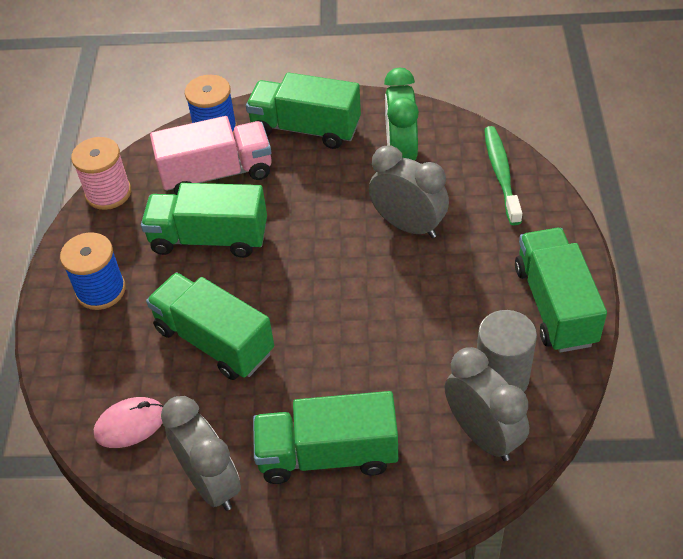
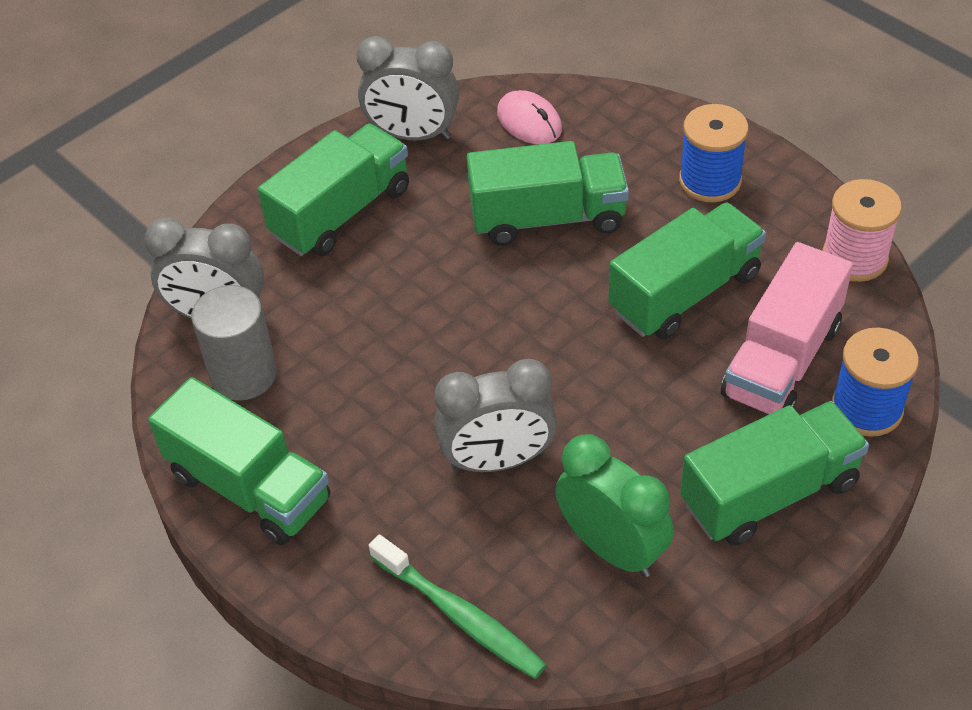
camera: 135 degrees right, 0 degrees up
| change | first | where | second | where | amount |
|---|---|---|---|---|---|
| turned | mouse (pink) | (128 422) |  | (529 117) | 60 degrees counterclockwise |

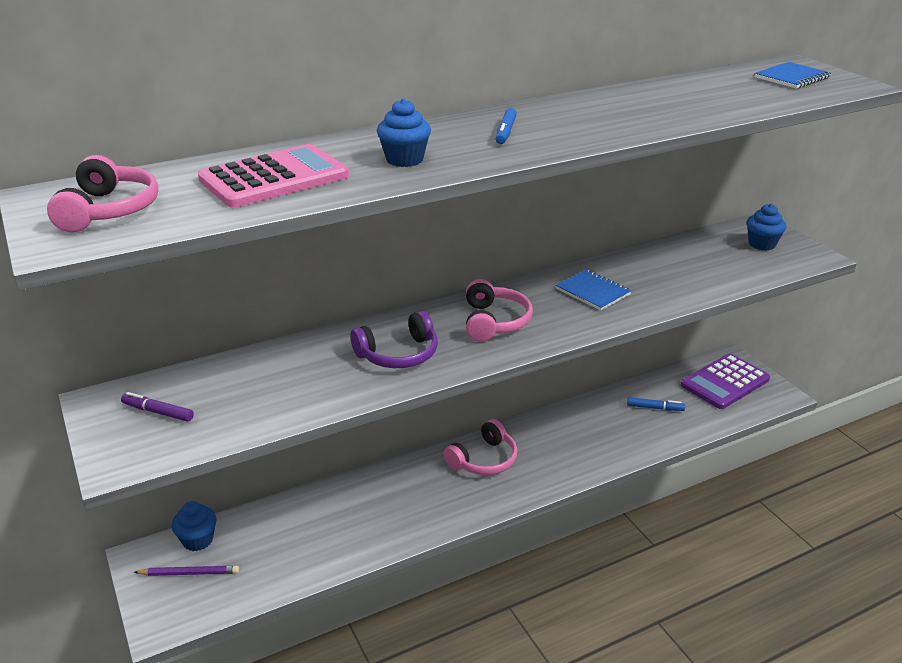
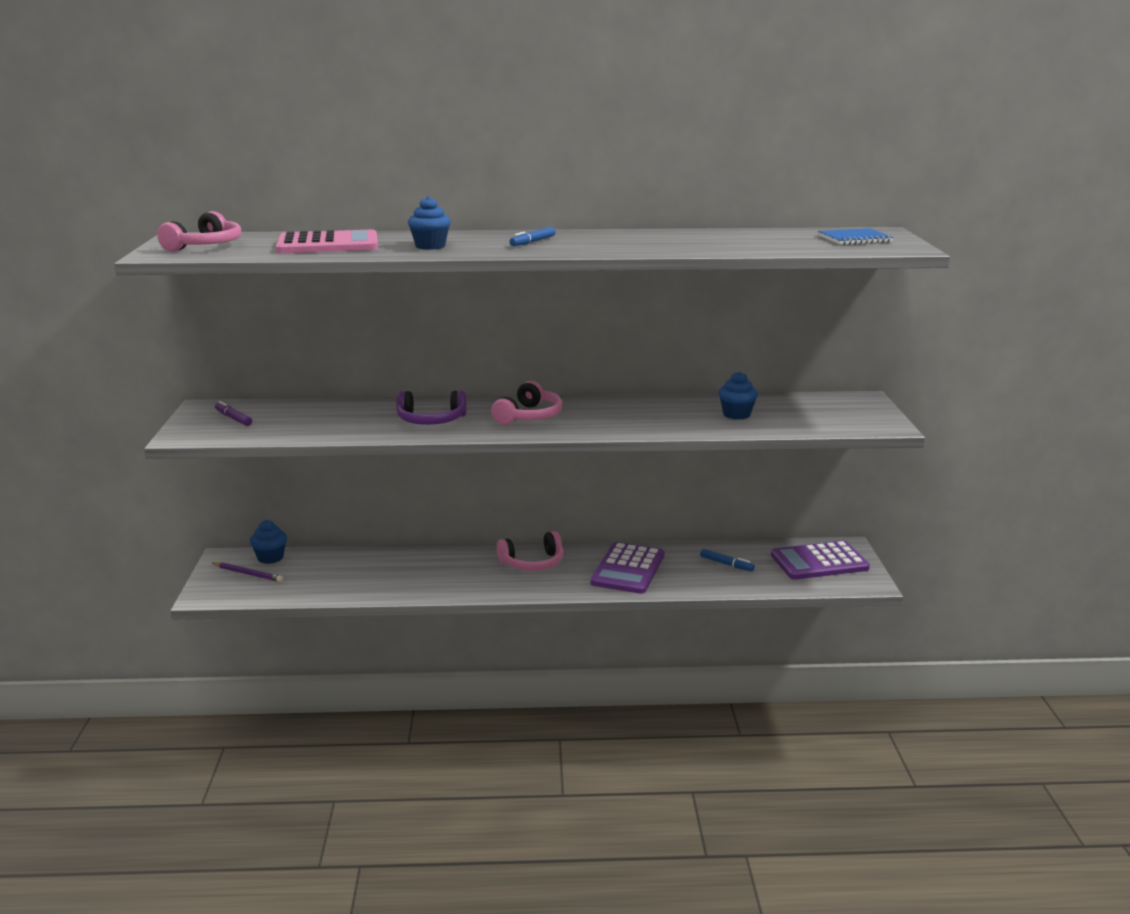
camera: 25 degrees right, 10 degrees down
| change | first | where | second | where | amount |
|---|---|---|---|---|---|
| added |  |  | calculator (purple) | (627 568) |  |
| moved | cupcake (blue) | (766 227) |  | (738 395) |  |
| removed | notebook (blue) | (594 290) |  |  |  |

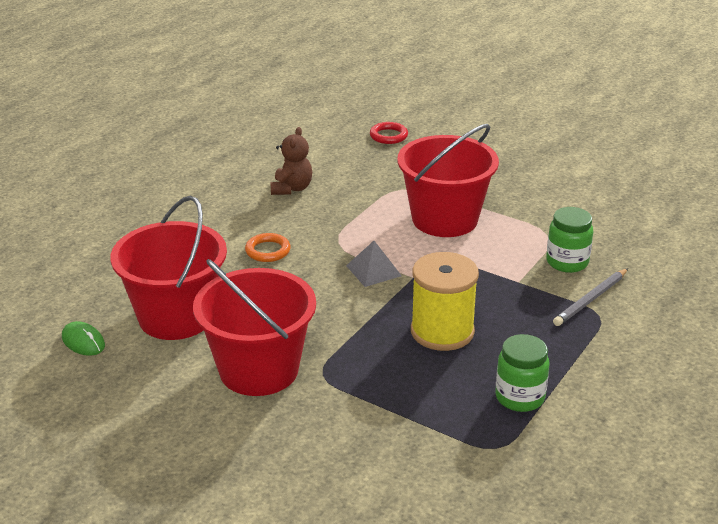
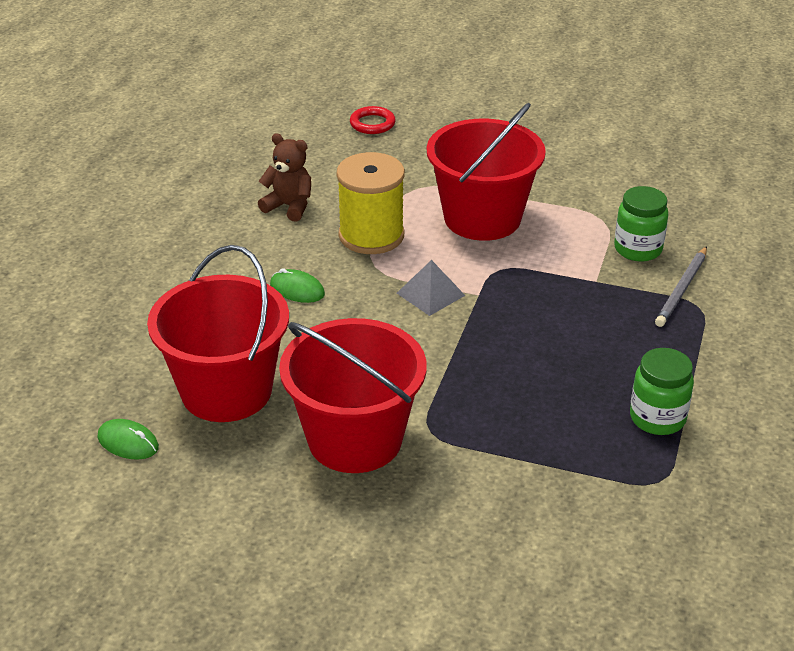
camera: 15 degrees left, 5 degrees up
| change | first | where | second | where | amount |
|---|---|---|---|---|---|
| turned | teddy bear (brown) | (291 161) |  | (284 177) | 60 degrees counterclockwise |
| replaced | ring (orange) | (268 247) | mouse (green) | (297 285) |  |
| moved | spool (yellow) | (445 301) |  | (370 203) |  |

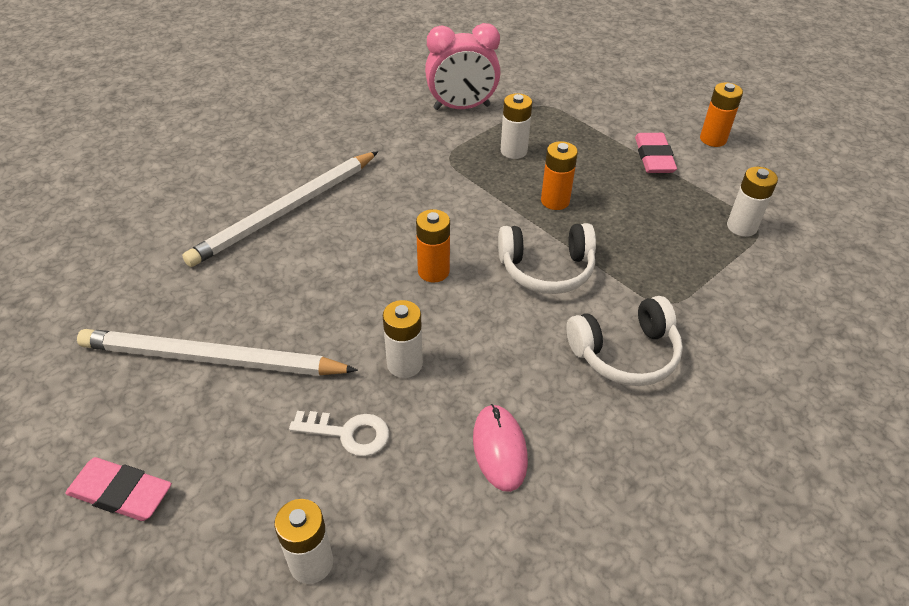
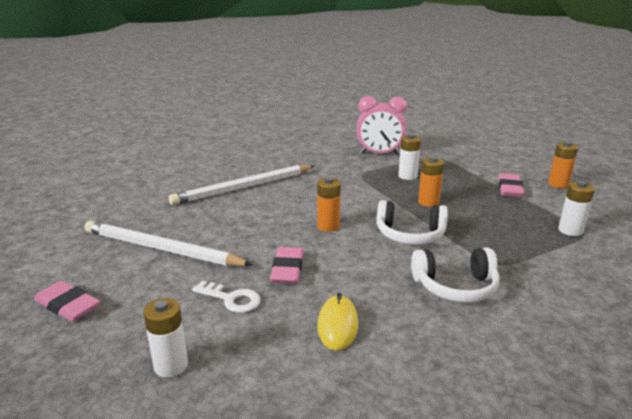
camera: 15 degrees right, 20 degrees down
| change | first | where | second | where | amount |
|---|---|---|---|---|---|
| replaced | battery (white) | (403 339) | eraser (pink) | (287 265) |  |
| recoloured | mouse (pink) | (500 448) | mouse (yellow) | (337 322) |  |

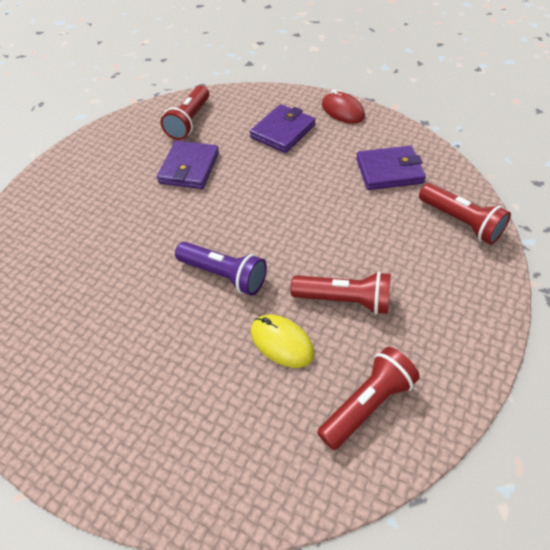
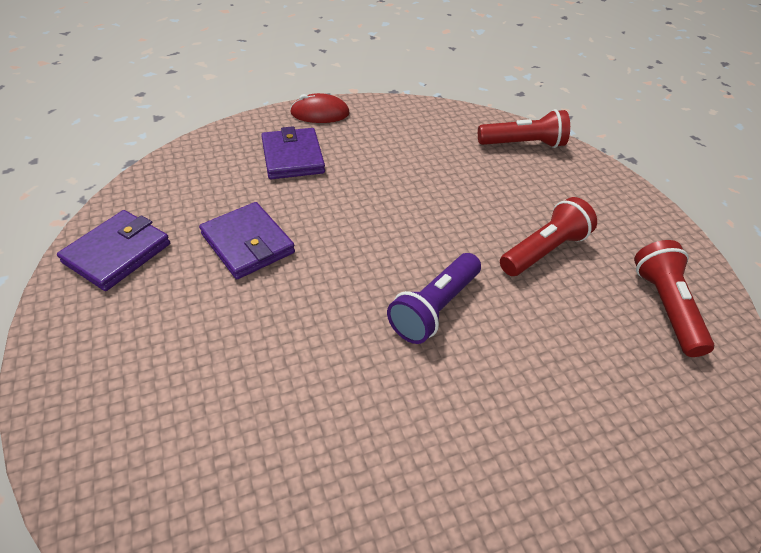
camera: 55 degrees left, 5 degrees down
| change | first | where | second | where | amount |
|---|---|---|---|---|---|
| moved | wallet (purple) | (391 168) |  | (113 250) |  |
| turned | flashlight (purple) | (221 269) |  | (434 298) | 150 degrees clockwise |
| removed | flashlight (red) | (185 112) |  |  |  |
| removed | mouse (yellow) | (282 341) |  |  |  |

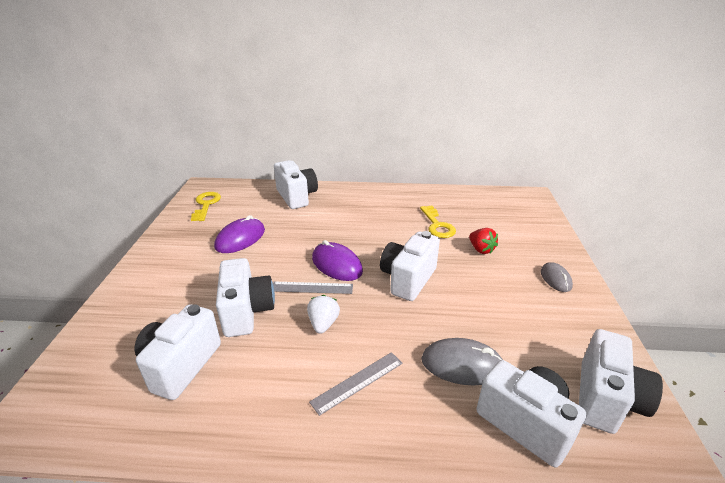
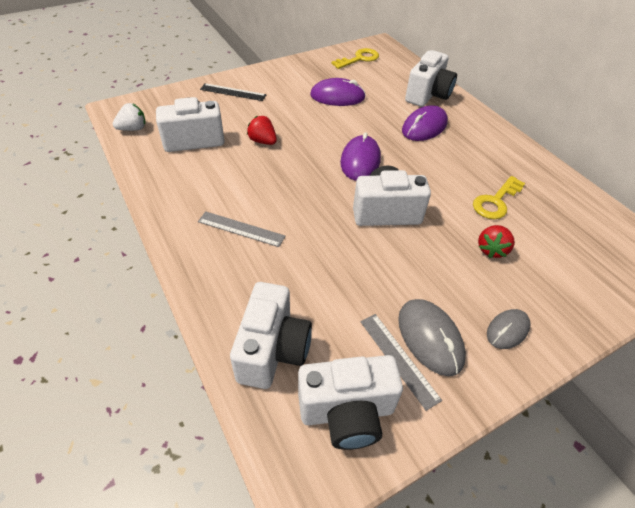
camera: 55 degrees right, 15 degrees up
| change | first | where | second | where | amount |
|---|---|---|---|---|---|
| moved | strawberry (white) | (323 314) |  | (129 117) |  |
| added |  |  | ruler (black) | (233 92) |  |
| replaced | camera (white) | (245 297) | strawberry (red) | (262 130) |  |
| moved | ruler (grey) | (313 288) |  | (401 362) |  |
| moved | mouse (grey) | (462 362) |  | (432 337) |  |
| added |  |  | mouse (purple) | (425 123) |  |

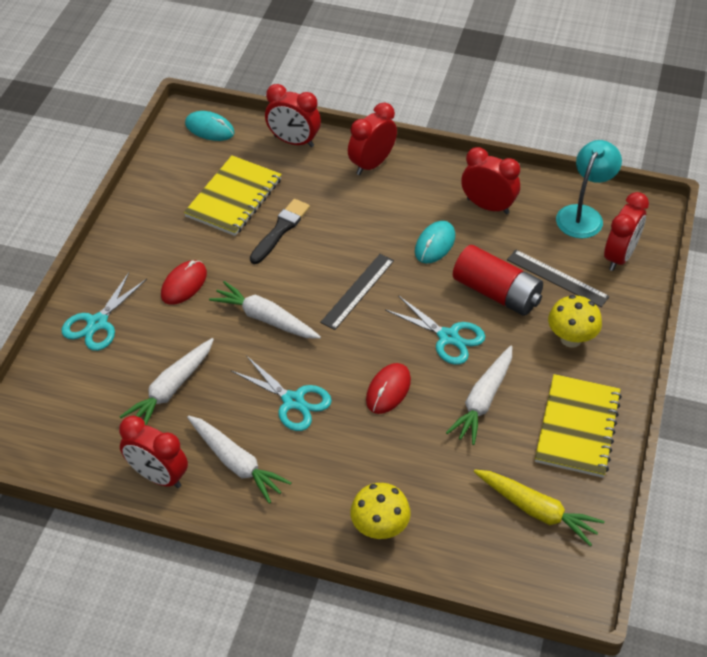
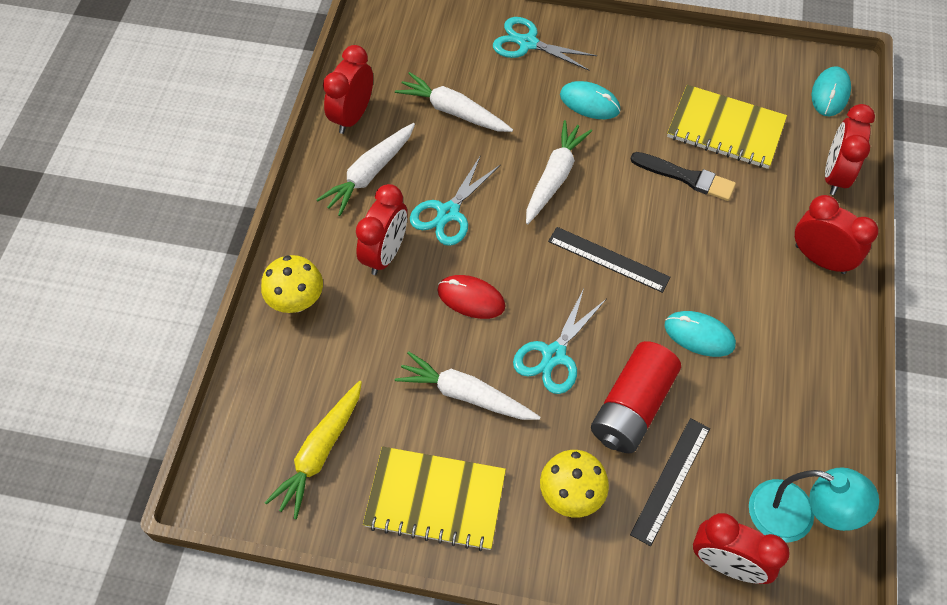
camera: 85 degrees right, 10 degrees up
| change | first | where | second | where | amount |
|---|---|---|---|---|---|
| moved | clock (red) | (490 180) |  | (381 229) |  |
| recoloured | mouse (red) | (184 282) | mouse (turquoise) | (590 100) |  |

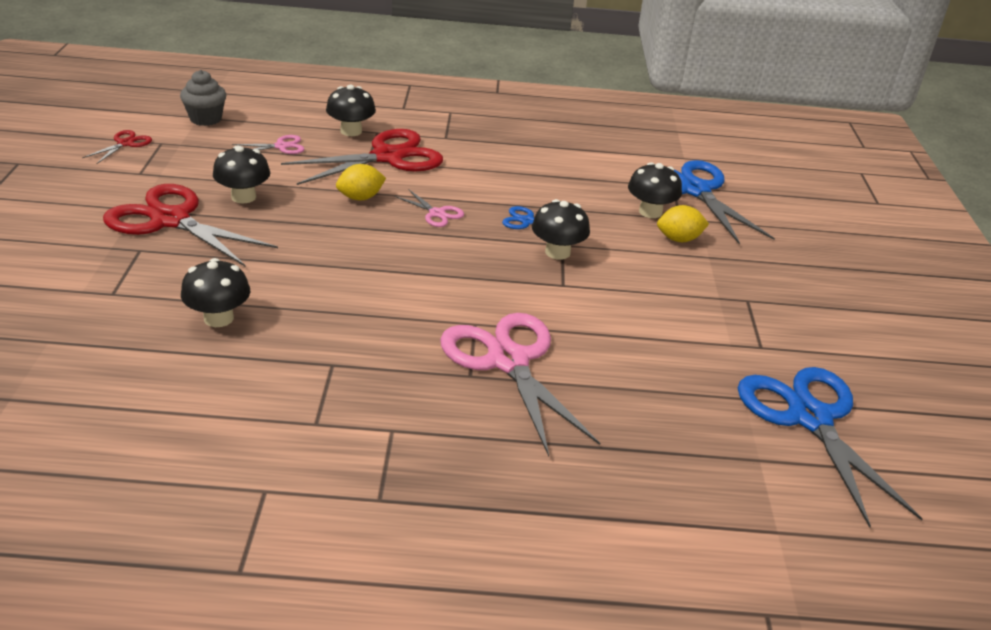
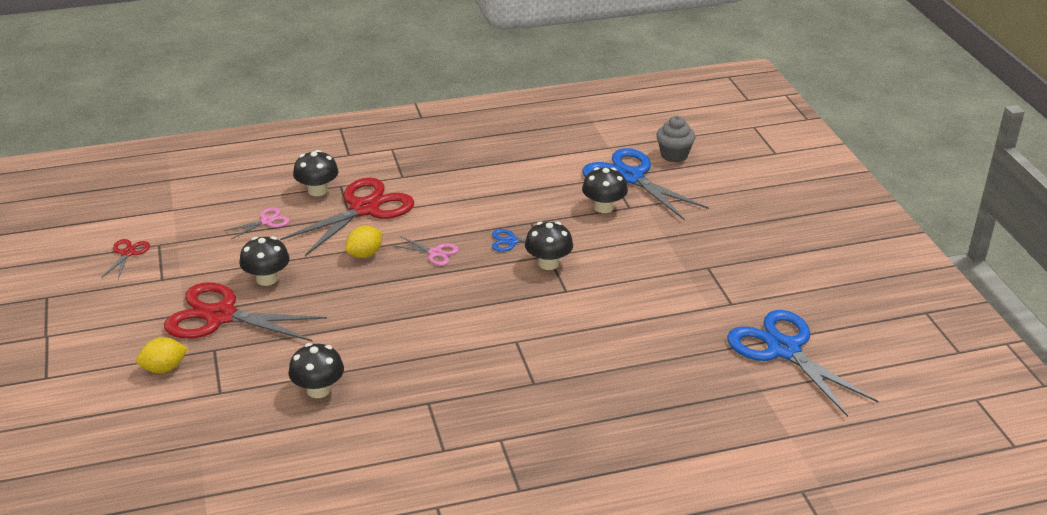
camera: 15 degrees left, 0 degrees up
| change | first | where | second | where | amount |
|---|---|---|---|---|---|
| moved | lemon (yellow) | (683 223) |  | (162 355) |  |
| moved | cupcake (grey) | (203 98) |  | (675 139) |  |
| removed | scissors (pink) | (520 384) |  |  |  |

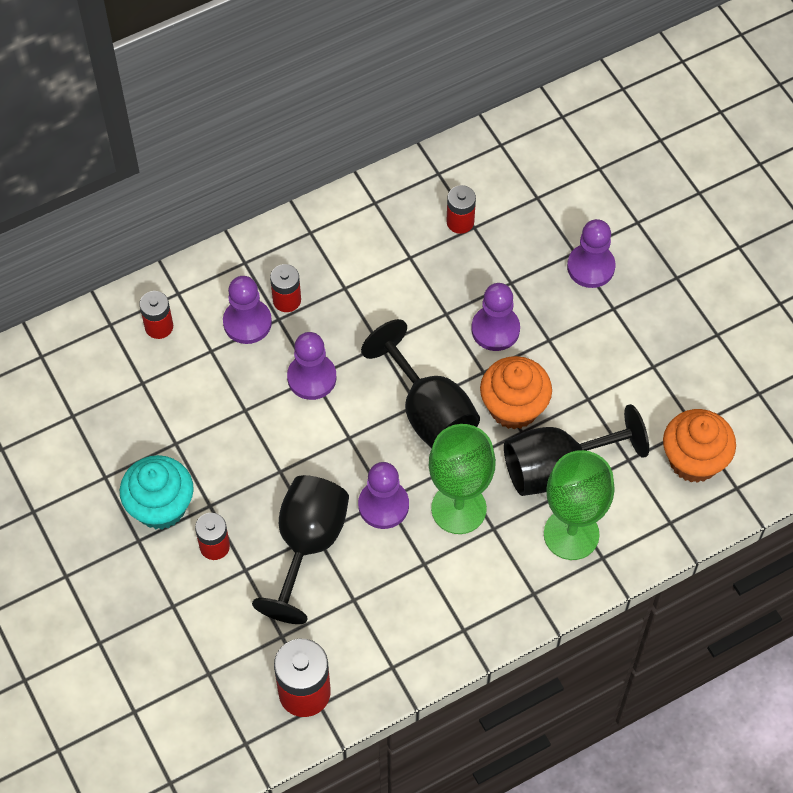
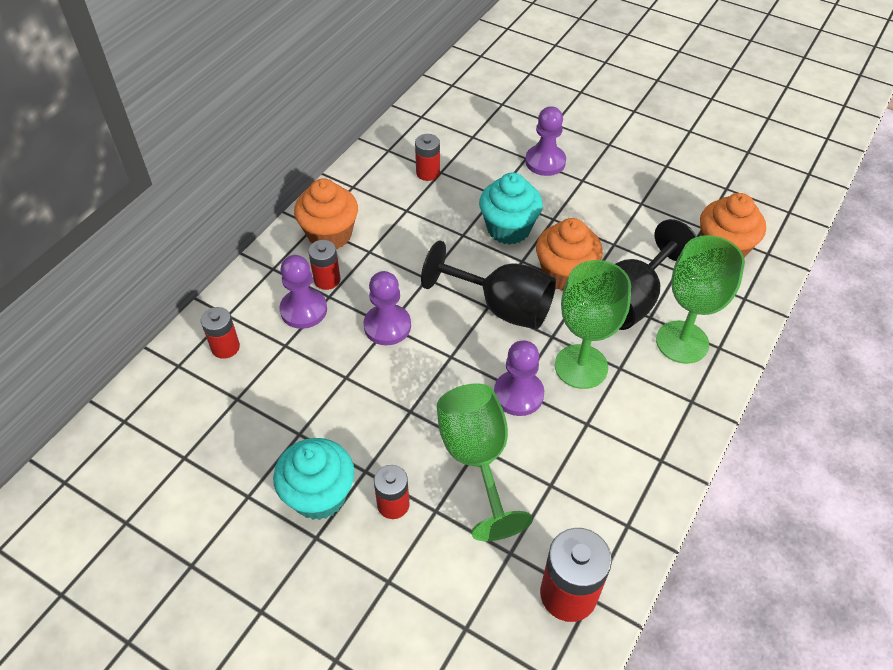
camera: 30 degrees left, 10 degrees down
| change | first | where | second | where | amount |
|---|---|---|---|---|---|
| added |  |  | cupcake (orange) | (326 213) |  |
| recoloured | goblet (black) | (300 549) | goblet (green) | (485 462) |  |
| replaced | pawn (purple) | (495 317) | cupcake (turquoise) | (511 209) |  |

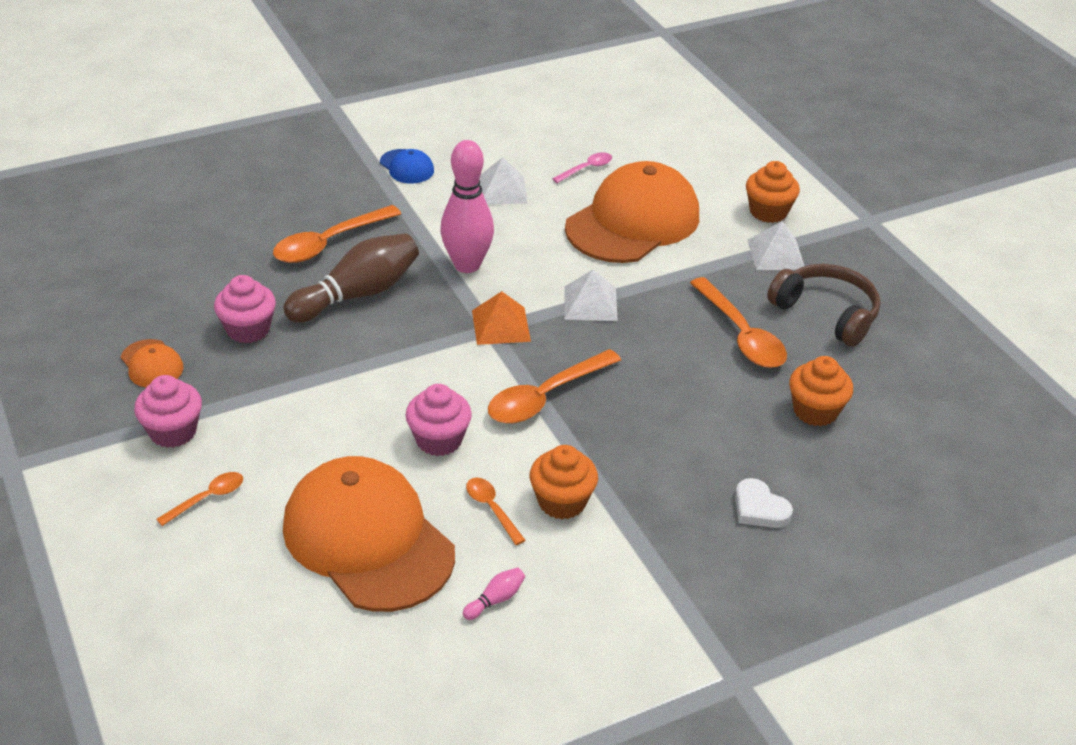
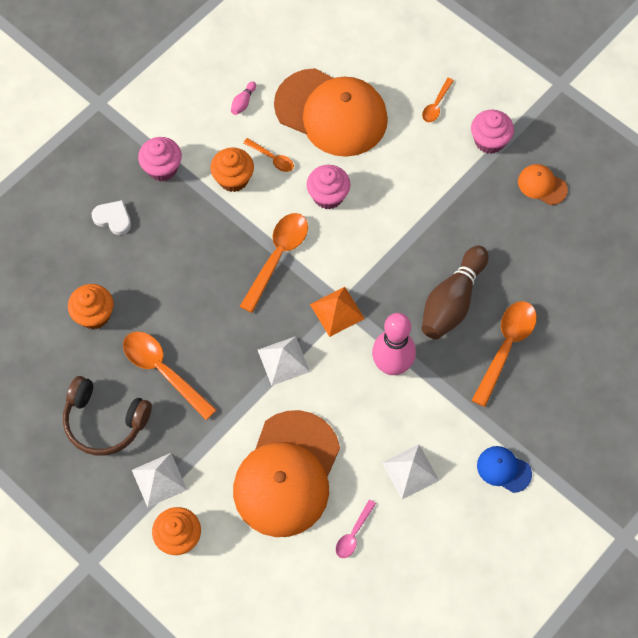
camera: 160 degrees right, 25 degrees up
| change | first | where | second | where | amount |
|---|---|---|---|---|---|
| moved | cupcake (pink) | (245 309) |  | (160 159) |  |

